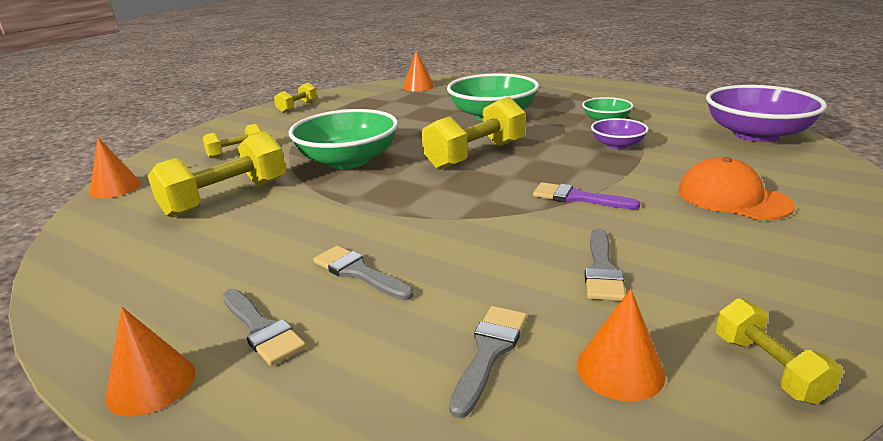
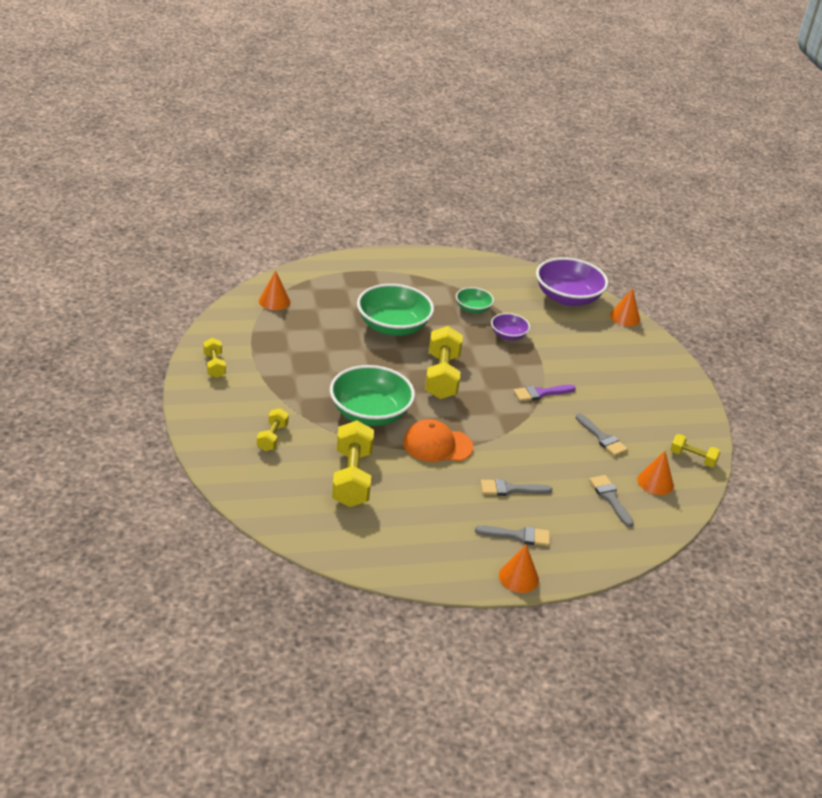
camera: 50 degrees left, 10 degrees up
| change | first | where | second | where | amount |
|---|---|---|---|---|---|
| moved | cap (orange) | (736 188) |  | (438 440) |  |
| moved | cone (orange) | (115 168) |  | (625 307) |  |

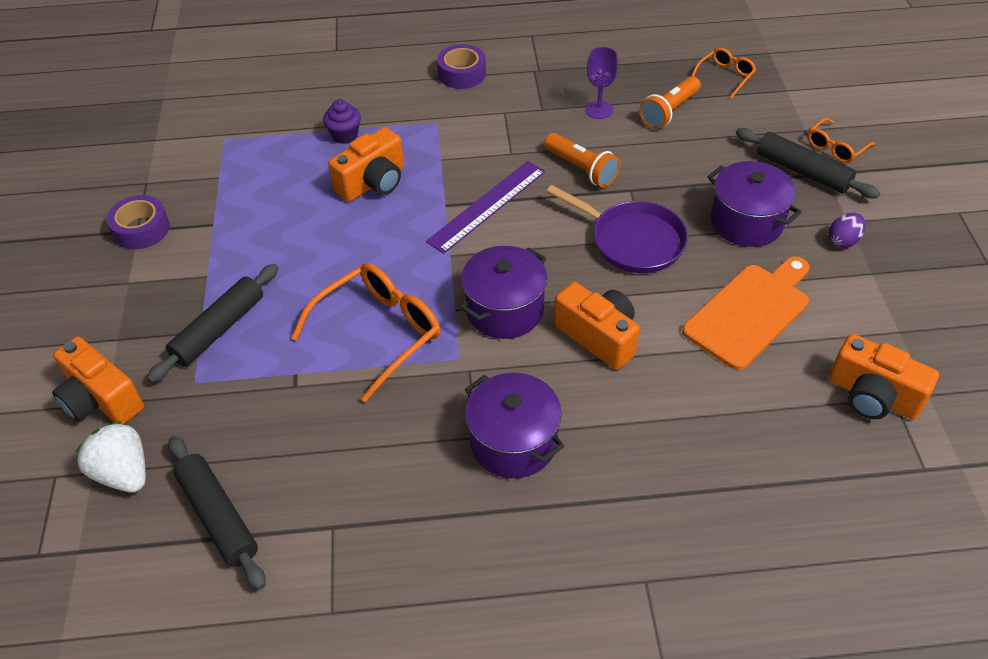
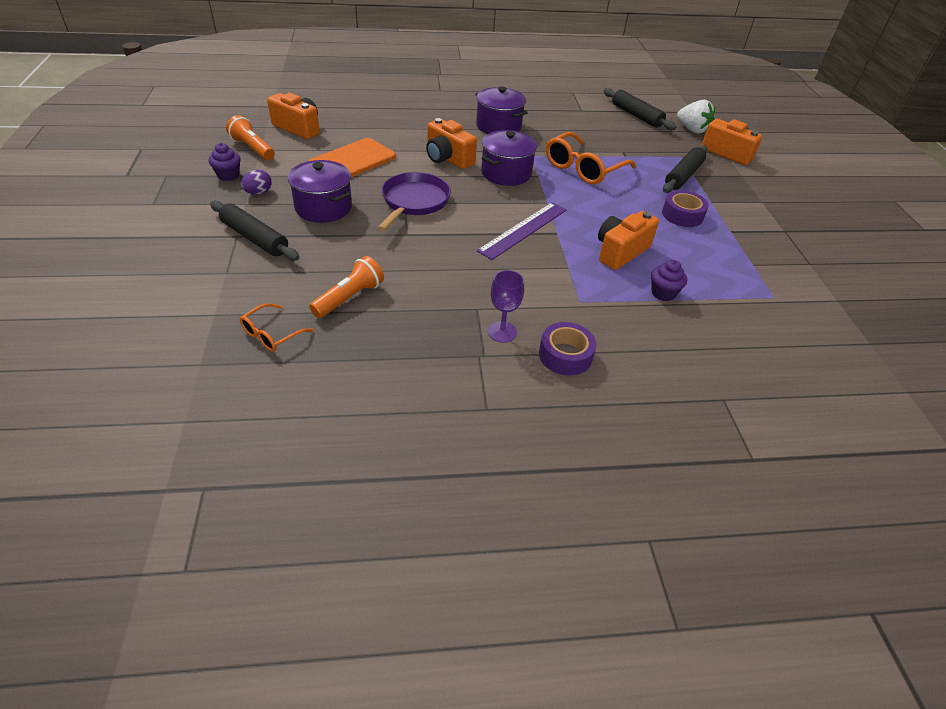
camera: 175 degrees right, 5 degrees down
| change | first | where | second | where | amount |
|---|---|---|---|---|---|
| added |  |  | cupcake (purple) | (225 162) |  |
| moved | flashlight (orange) | (582 160) |  | (250 137) |  |
| turned | pan (purple) | (617 229) |  | (414 201) | 75 degrees clockwise |
| moved | goblet (purple) | (601 83) |  | (506 306) |  |
| moved | tape (purple) | (138 222) |  | (685 208) |  |
| removed | glasses (orange) | (842 140) |  |  |  |

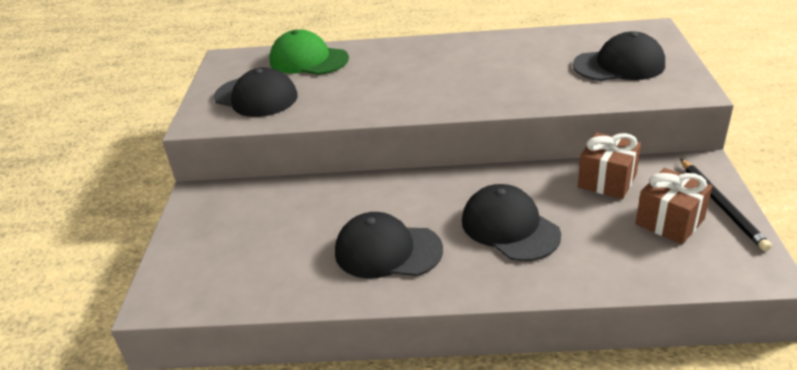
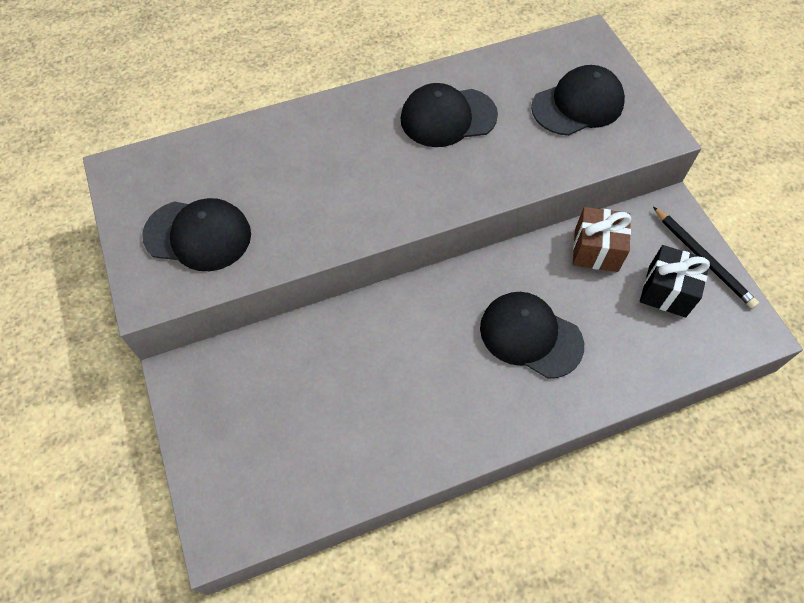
camera: 25 degrees left, 25 degrees up
| change | first | where | second | where | amount |
|---|---|---|---|---|---|
| moved | cap (black) | (389 245) |  | (449 115) |  |
| recoloured | gift (brown) | (674 206) | gift (black) | (675 281) |  |
| removed | cap (green) | (309 52) |  |  |  |

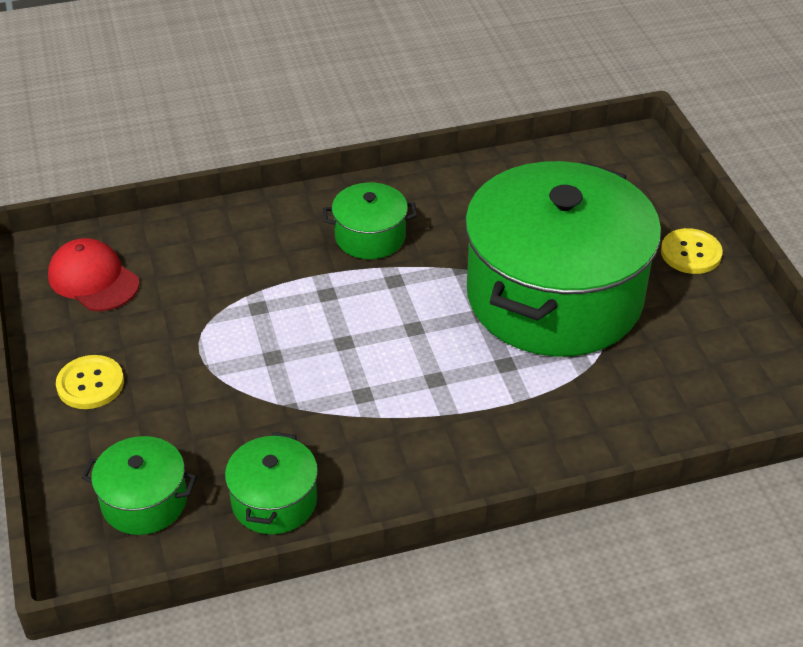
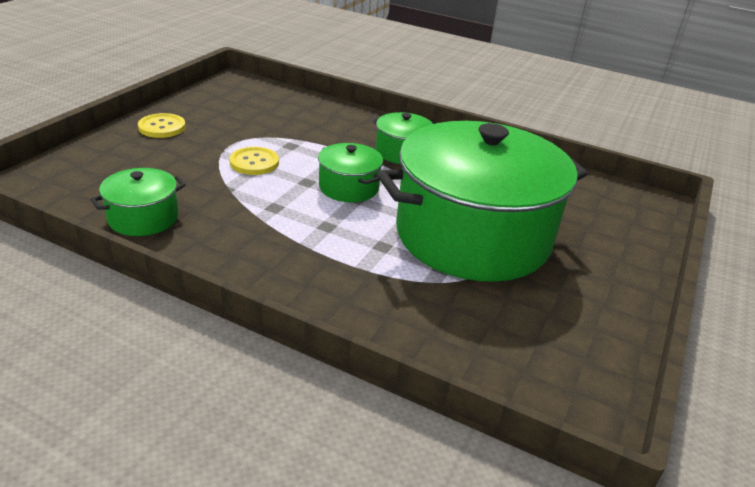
camera: 40 degrees right, 10 degrees down
| change | first | where | second | where | amount |
|---|---|---|---|---|---|
| moved | button (yellow) | (692 251) |  | (254 161) |  |
| moved | pot (green) | (139 485) |  | (350 172) |  |
| removed | cap (red) | (94 274) |  |  |  |

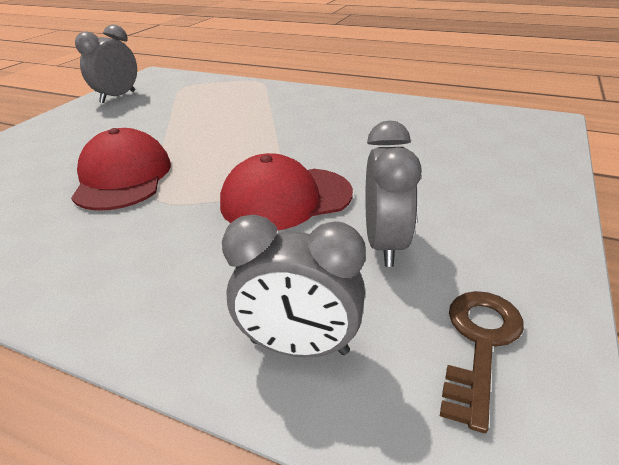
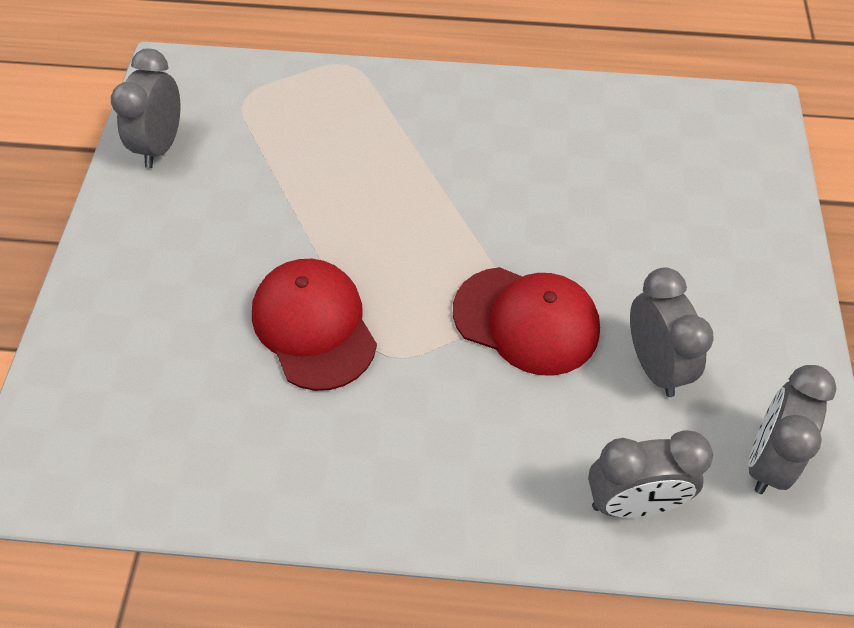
camera: 20 degrees left, 20 degrees up
| change | first | where | second | where | amount |
|---|---|---|---|---|---|
| turned | cap (red) | (286 191) |  | (526 321) | 120 degrees counterclockwise |
| replaced | key (brown) | (482 362) | clock (grey) | (792 429) |  |

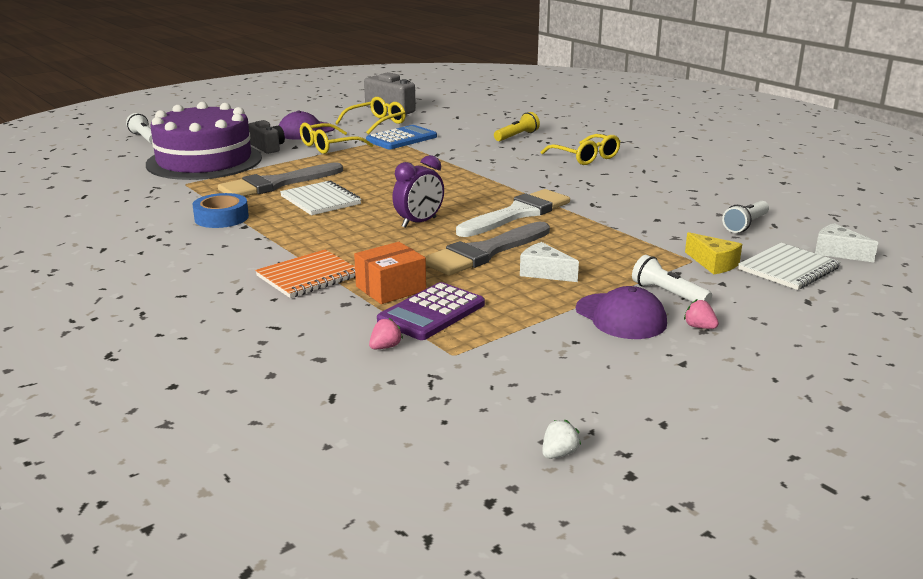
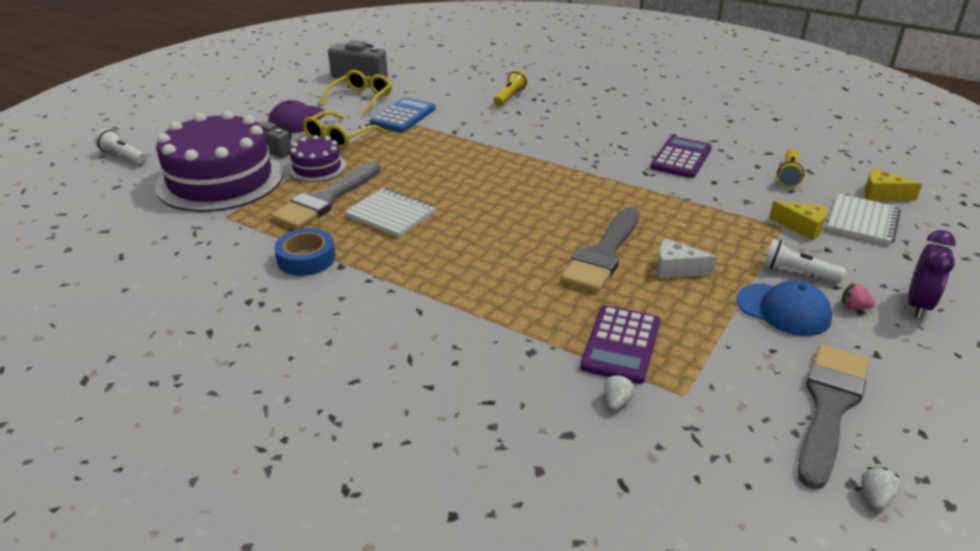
camera: 20 degrees left, 10 degrees up
| change | first | where | second | where | amount |
|---|---|---|---|---|---|
| added |  |  | cake (purple) | (316 158) |  |
| recoloured | strawberry (pink) | (386 333) | strawberry (white) | (619 392) |  |
| added |  |  | calculator (purple) | (681 157) |  |
| recoloured | cap (purple) | (621 312) | cap (blue) | (784 308) |  |
| recoloured | flashlight (white) | (745 217) | flashlight (yellow) | (790 168) |  |
| added |  |  | brush (grey) | (833 417) |  |
| recoloured | cheese (white) | (846 242) | cheese (yellow) | (893 184) |  |
| moved | clock (purple) | (418 191) |  | (932 274) |  |
| removed | notebook (orange) | (305 273) |  |  |  |
| removed | box (orange) | (390 273) |  |  |  |
| removed | brush (white) | (513 213) |  |  |  |
| removed | glasses (yellow) | (580 149) |  |  |  |

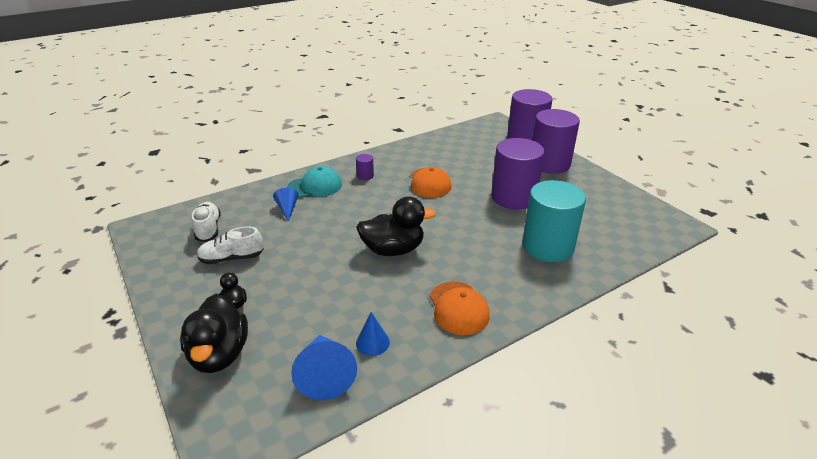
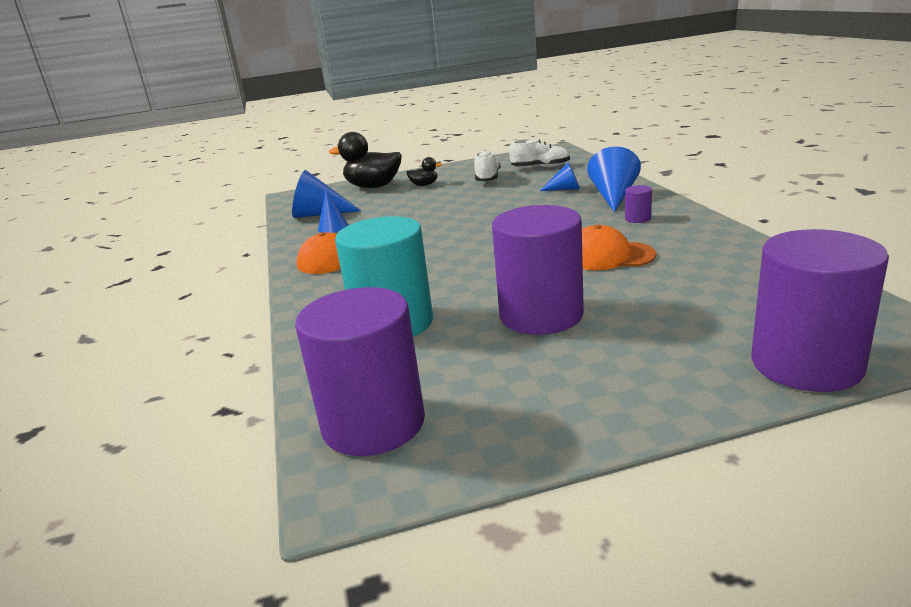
camera: 110 degrees right, 10 degrees down
| change | first | where | second | where | amount |
|---|---|---|---|---|---|
| moved | cylinder (purple) | (556 141) |  | (360 371) |  |
| replaced | cap (turquoise) | (314 182) | cone (blue) | (614 179) |  |
| removed | duck (black) | (396 226) |  |  |  |

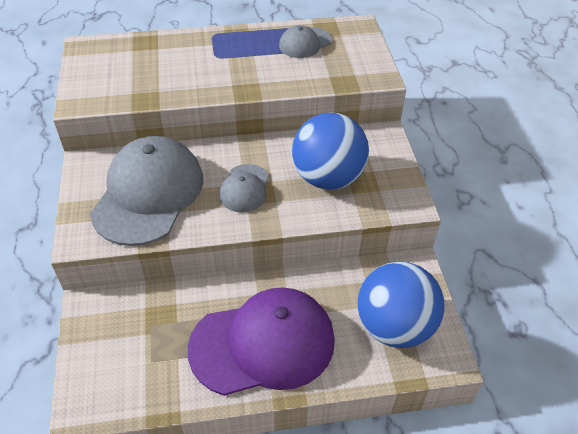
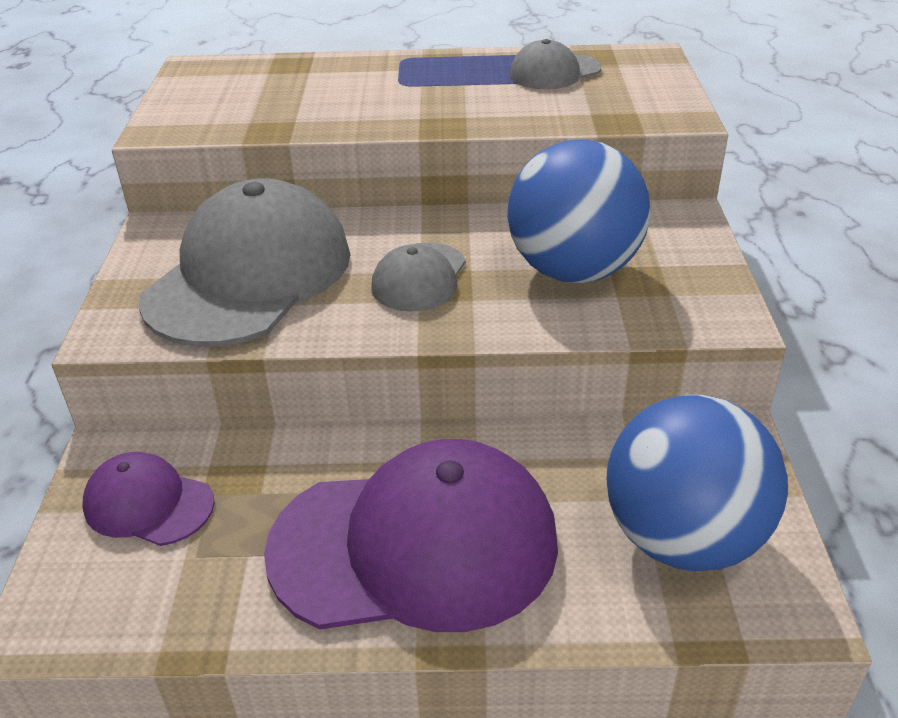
camera: 10 degrees right, 10 degrees down
| change | first | where | second | where | amount |
|---|---|---|---|---|---|
| added |  |  | cap (purple) | (148 499) |  |

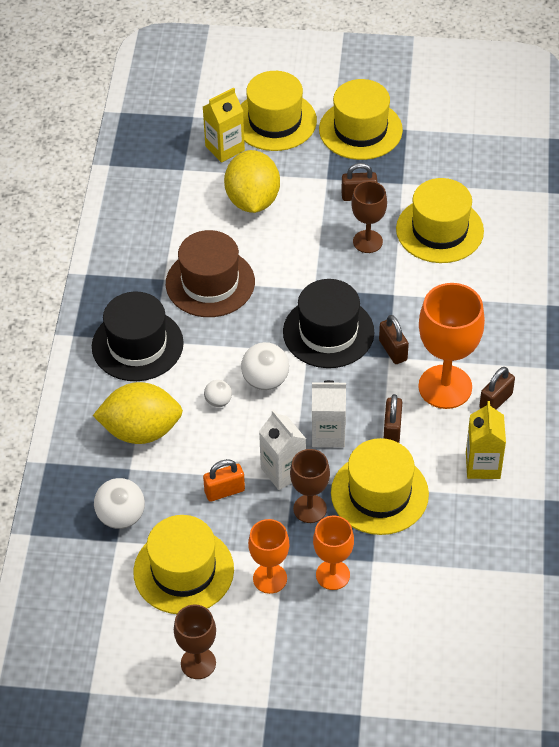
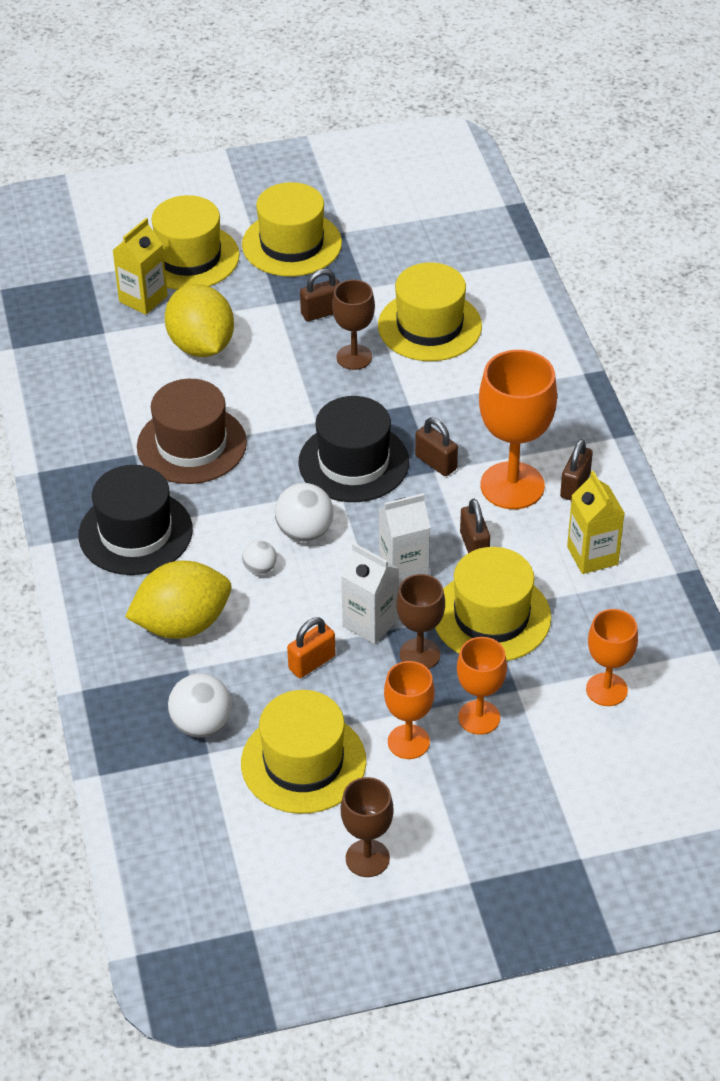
camera: 20 degrees left, 5 degrees down
| change | first | where | second | where | amount |
|---|---|---|---|---|---|
| added |  |  | goblet (orange) | (612 657) |  |

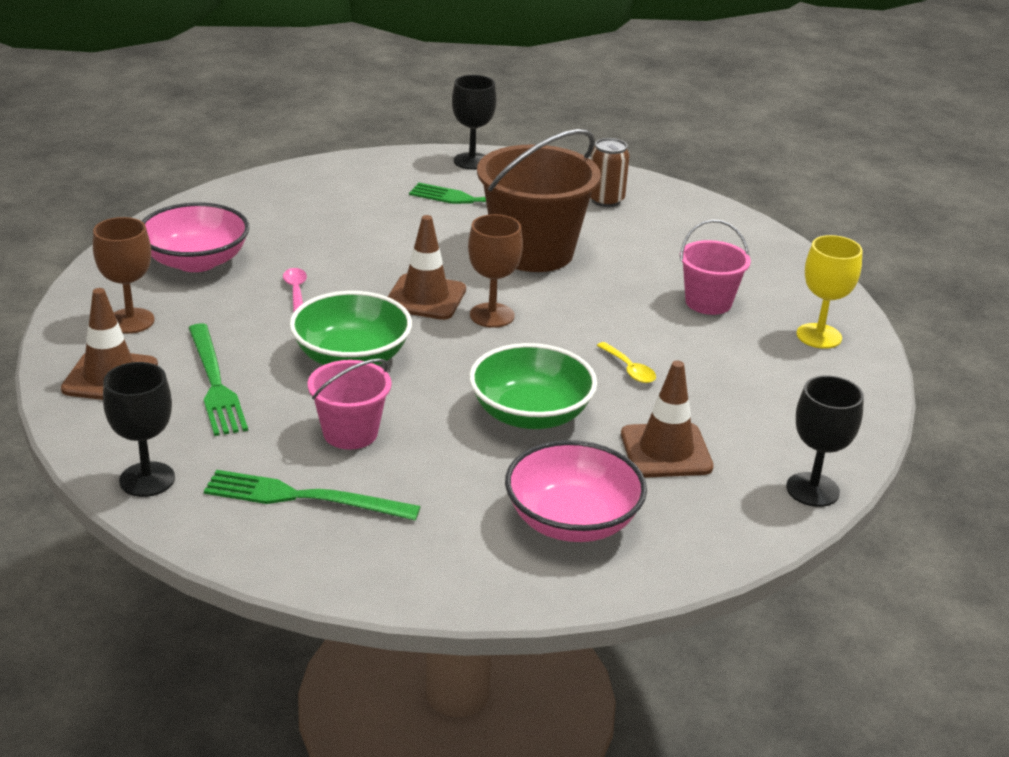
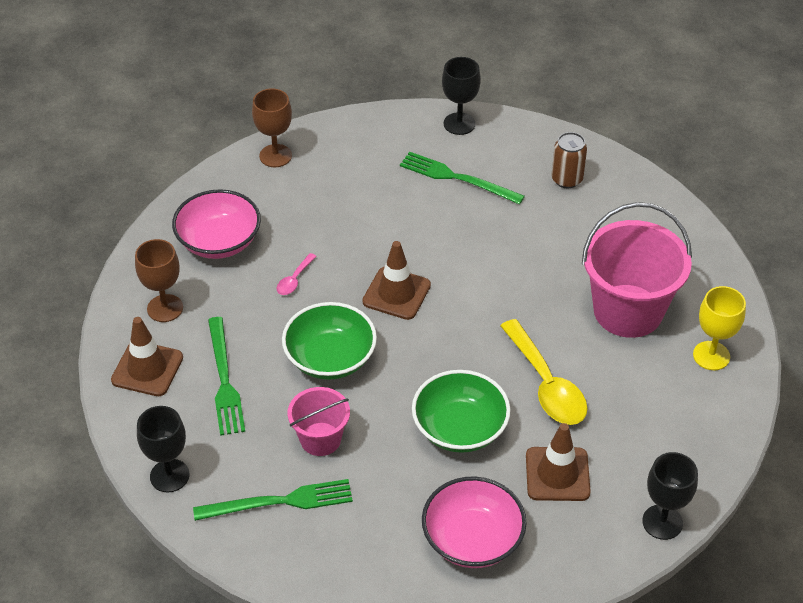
camera: 10 degrees right, 15 degrees up
| change | first | where | second | where | amount |
|---|---|---|---|---|---|
| turned | fork (green) | (312 495) |  | (273 500) | 150 degrees clockwise |
| moved | goblet (brown) | (495 271) |  | (272 127) |  |
| turned | spoon (pink) | (295 290) |  | (297 274) | 150 degrees counterclockwise |
| resized | spoon (yellow) | (626 362) |  | (543 372) | x2.17 |
| resized | bucket (pink) | (715 267) |  | (637 270) | x1.81 |
| removed | bucket (brown) | (539 200) |  |  |  |

